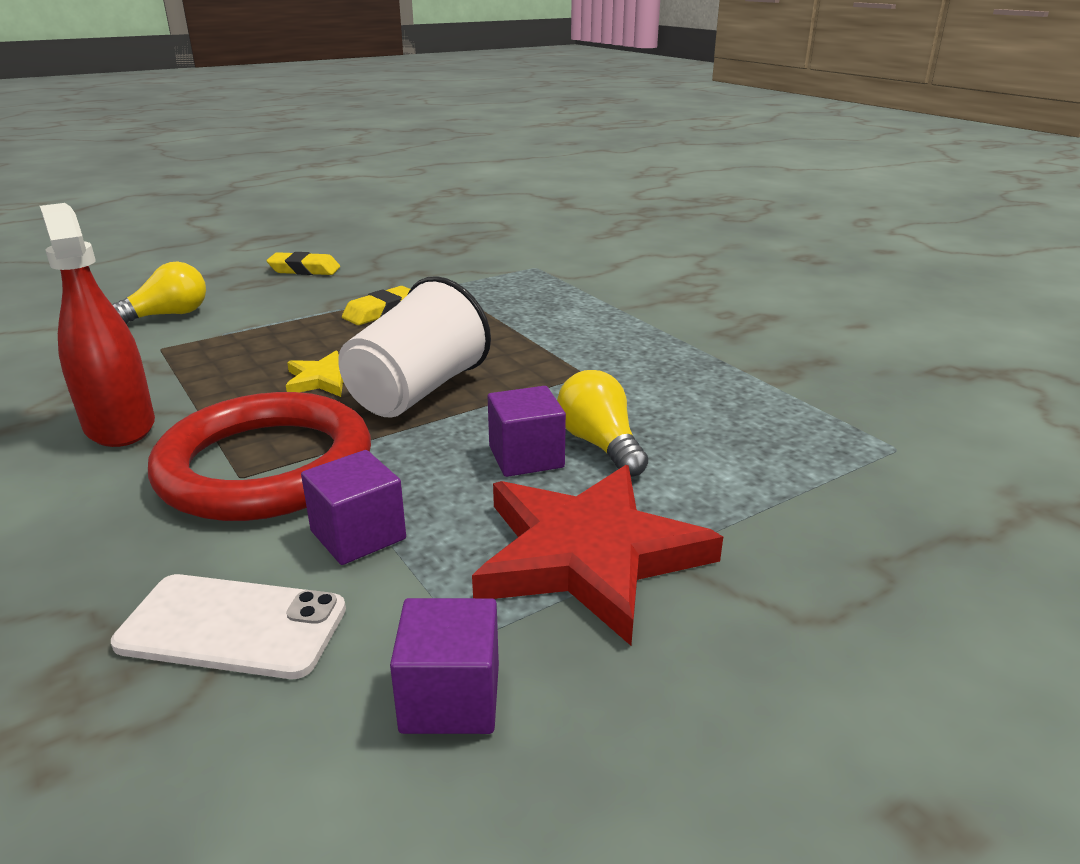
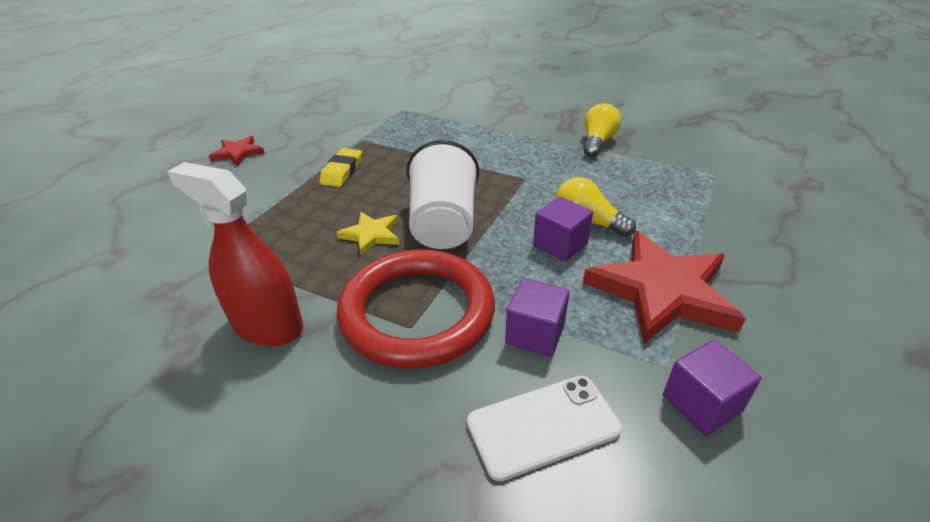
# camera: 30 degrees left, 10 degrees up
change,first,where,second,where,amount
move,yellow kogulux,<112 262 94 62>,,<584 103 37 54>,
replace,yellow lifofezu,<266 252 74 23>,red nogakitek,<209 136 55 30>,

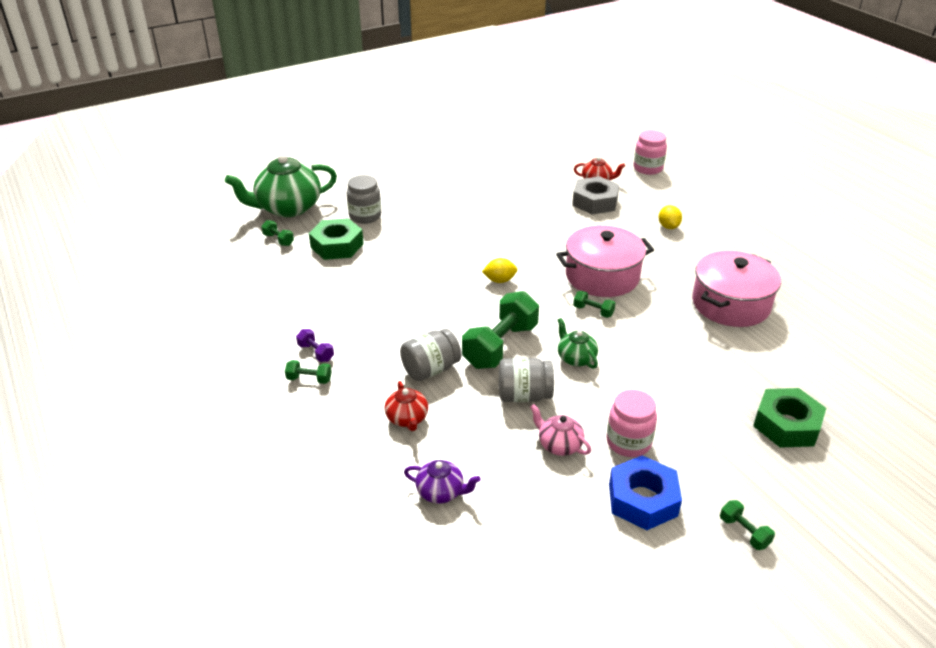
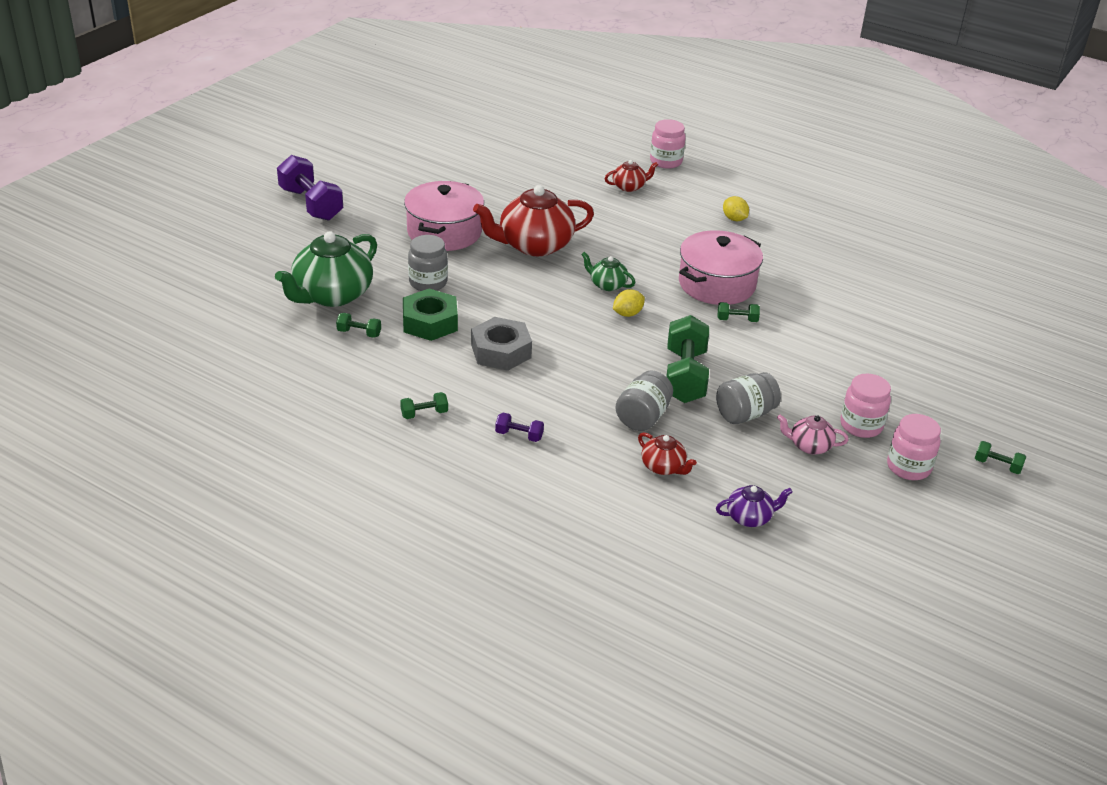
# camera: 30 degrees left, 0 degrees up
change,first,where,second,where,amount
delete,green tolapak,<753 388 73 60>,,,
insert,,,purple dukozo,<277 155 66 66>,
insert,,,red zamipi,<473 185 121 71>,
move,green dukozo,<285 360 47 24>,,<400 392 48 27>,
move,green zamipi,<558 318 40 51>,,<581 252 54 39>,
move,grey tolapak,<572 176 47 38>,,<471 317 61 54>,
move,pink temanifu,<692 251 89 76>,,<404 181 80 70>,
replace,blue tolapak,<609 455 73 75>,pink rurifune,<887 414 54 66>,

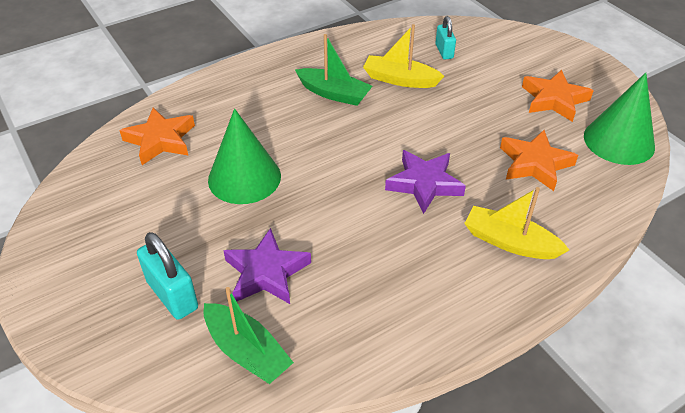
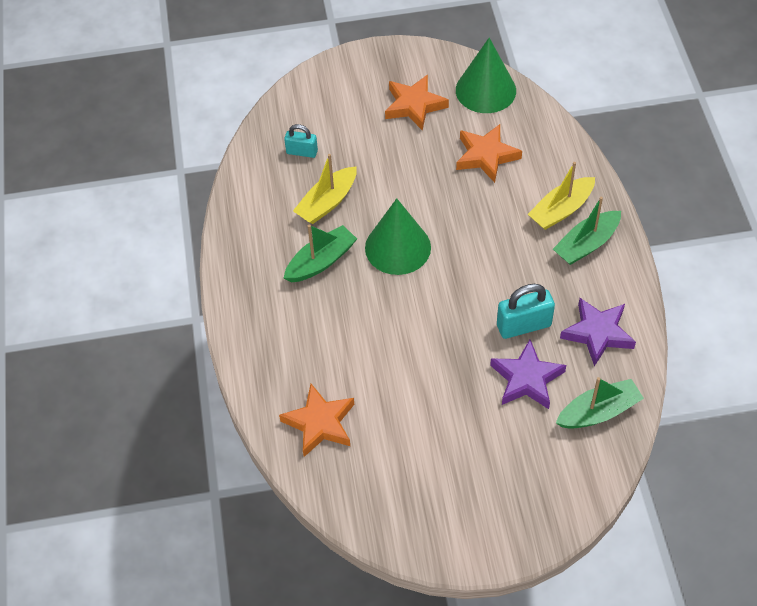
# camera: 65 degrees left, 10 degrees up
change,first,where,second,where,amount
insert,,,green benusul,<553 197 68 68>,
move,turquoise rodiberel,<137 232 61 88>,,<497 284 58 55>,
move,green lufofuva,<208 109 73 95>,,<365 198 66 77>,
move,purple nogakitek,<385 150 81 64>,,<560 298 76 68>,

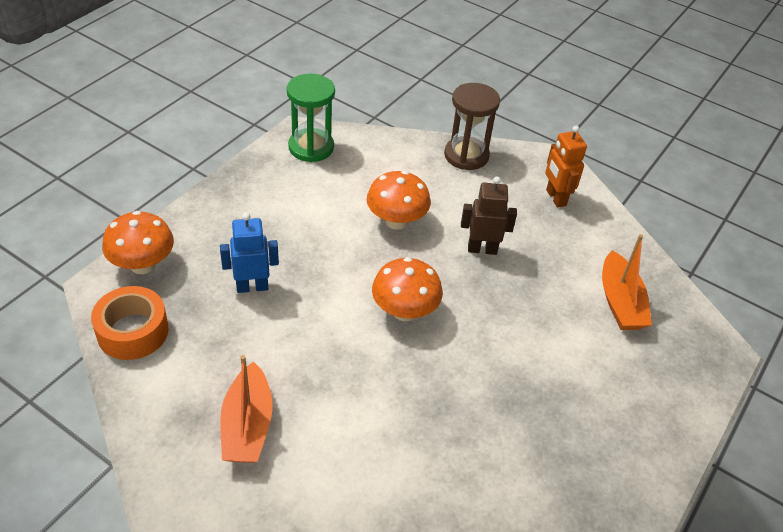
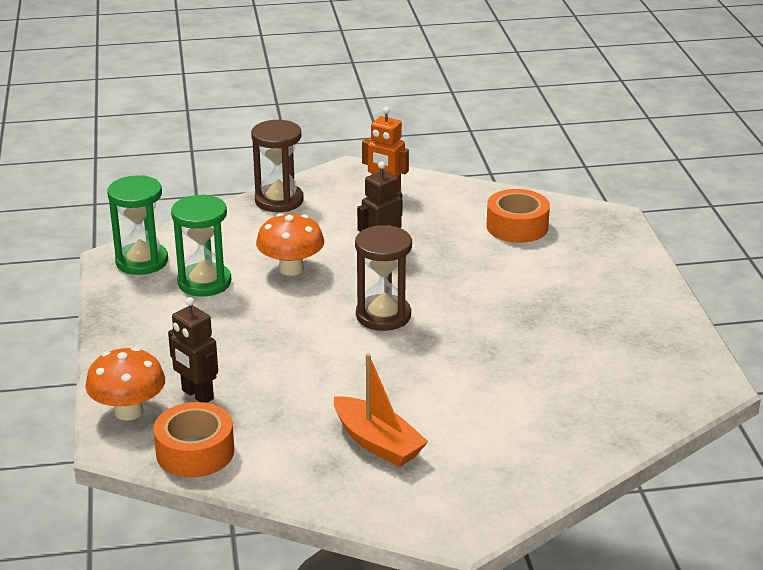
# camera: 40 degrees left, 15 degrees down
change,first,where,second,where,amount
delete,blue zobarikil,<220 212 59 81>,,,
insert,,,brown zobarikil,<168 297 50 106>,
insert,,,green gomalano,<171 194 60 103>,
replace,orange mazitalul,<372 257 71 64>,brown gomalano,<355 225 57 106>,
replace,orange benusul,<602 234 50 96>,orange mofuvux,<486 189 64 54>,

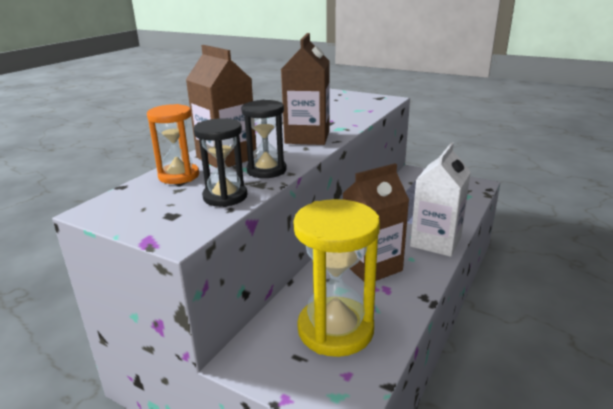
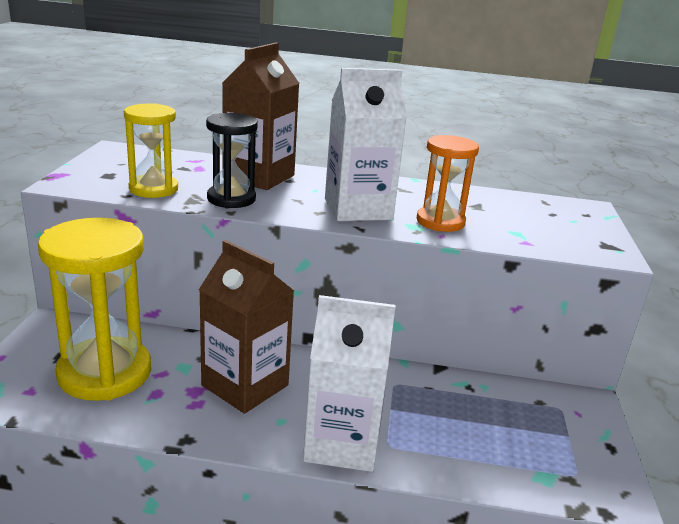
# camera: 65 degrees right, 0 degrees up
change,first,where,second,where,amount
move,orange gomalano,<147 104 52 80>,,<417 135 62 97>,
recolor,black gomalano,<193 118 54 89>,yellow gomalano,<124 103 54 95>,
recolor,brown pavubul,<281 33 49 112>,white pavubul,<325 68 82 153>,

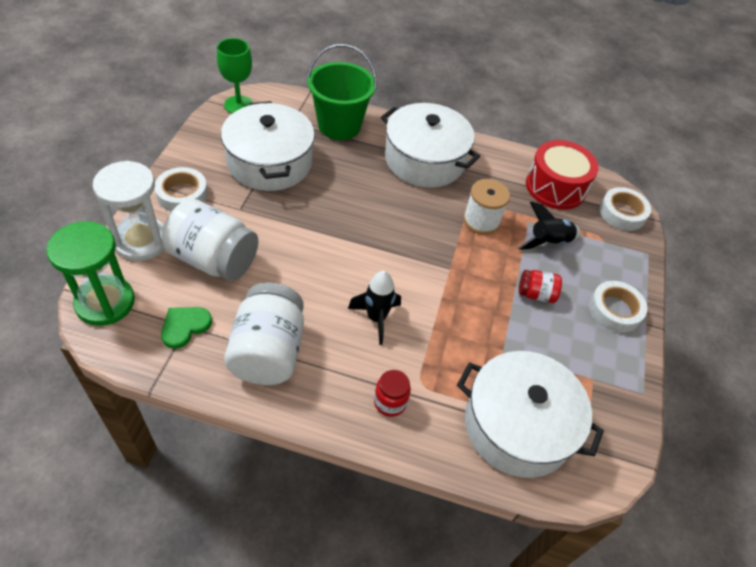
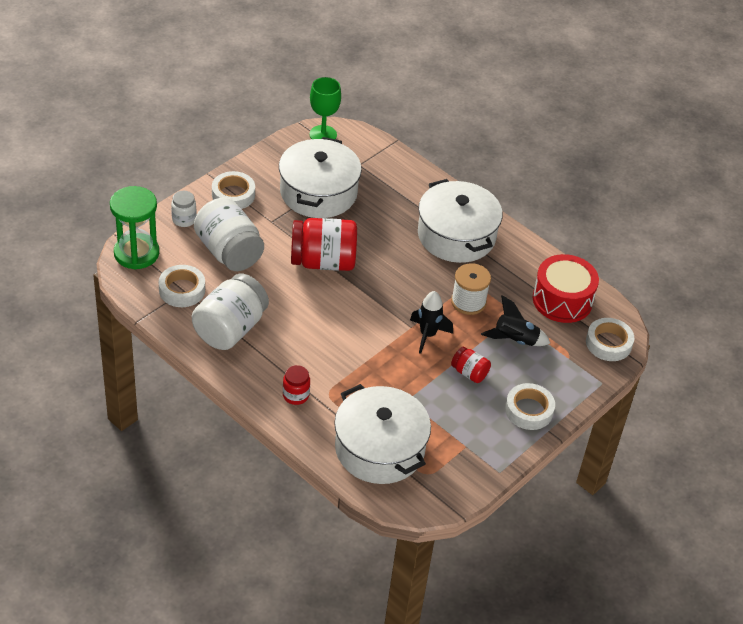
# camera: 30 degrees right, 5 degrees down
change,first,where,second,where,amount
delete,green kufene,<307 44 70 96>,,,
insert,,,red rurifune,<291 218 66 53>,
move,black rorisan,<348 271 53 74>,,<410 291 43 63>,
replace,white gomalano,<93 161 72 100>,white rurifune,<171 191 25 36>,
replace,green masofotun,<161 307 51 42>,white mofuvux,<159 265 46 42>,

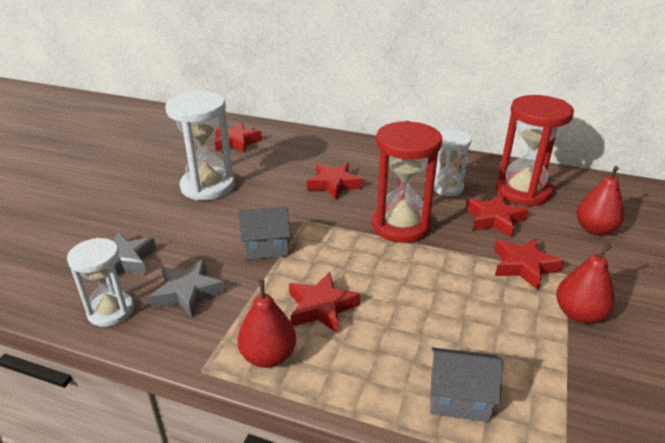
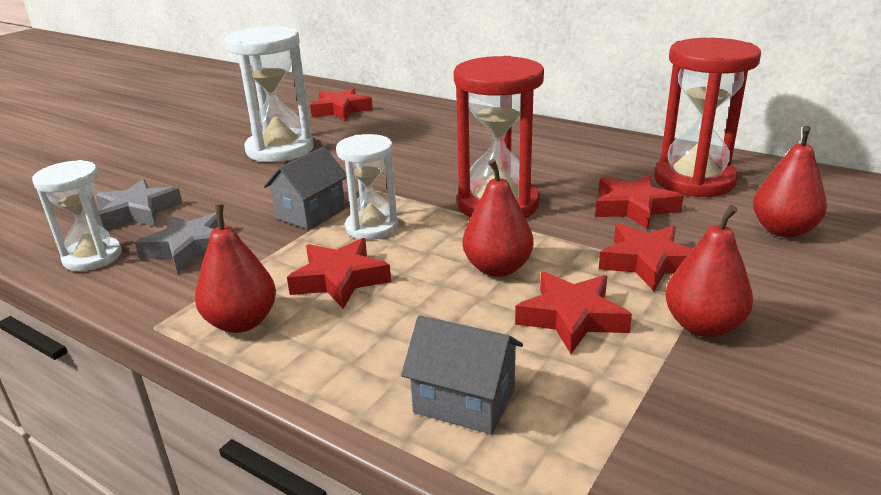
# camera: 15 degrees right, 5 degrees down
change,first,where,second,where,amount
insert,,,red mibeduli,<463 159 70 118>,
move,red nogakitek,<307 163 55 37>,,<515 272 117 82>,
move,white gomalano,<433 130 39 66>,,<336 134 62 106>,
rotate,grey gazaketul,<238 207 52 53>,,<264 146 83 83>,60 degrees counterclockwise

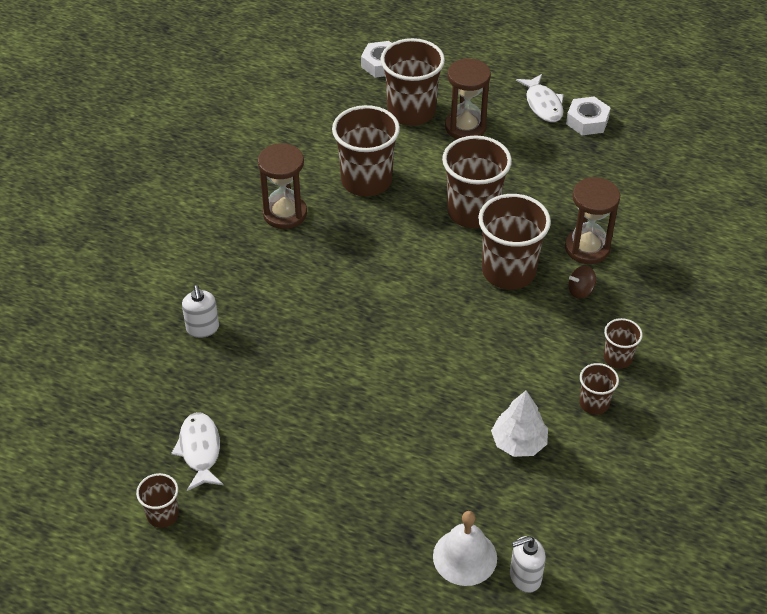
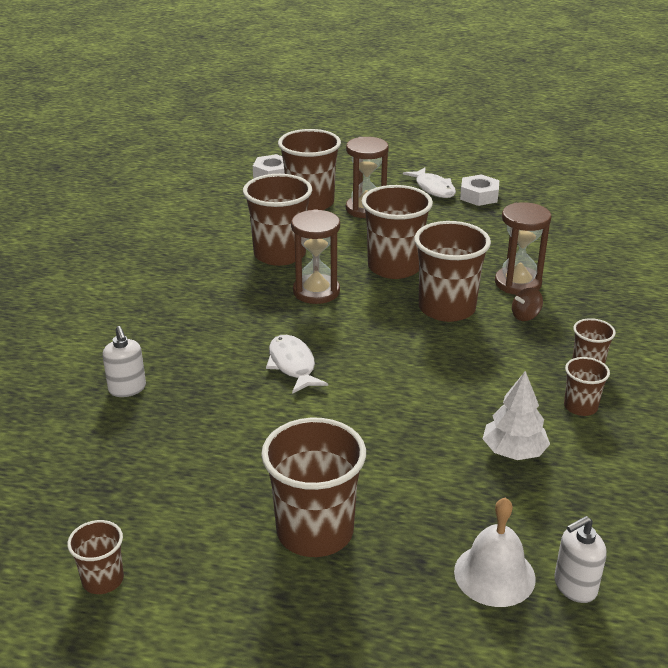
# camera: 10 degrees left, 15 degrees down
change,first,where,second,where,amount
insert,,,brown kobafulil,<261 418 105 139>,
move,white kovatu,<171 412 53 79>,,<266 335 62 59>,
move,brown gomalano,<258 143 49 86>,,<291 209 49 95>,

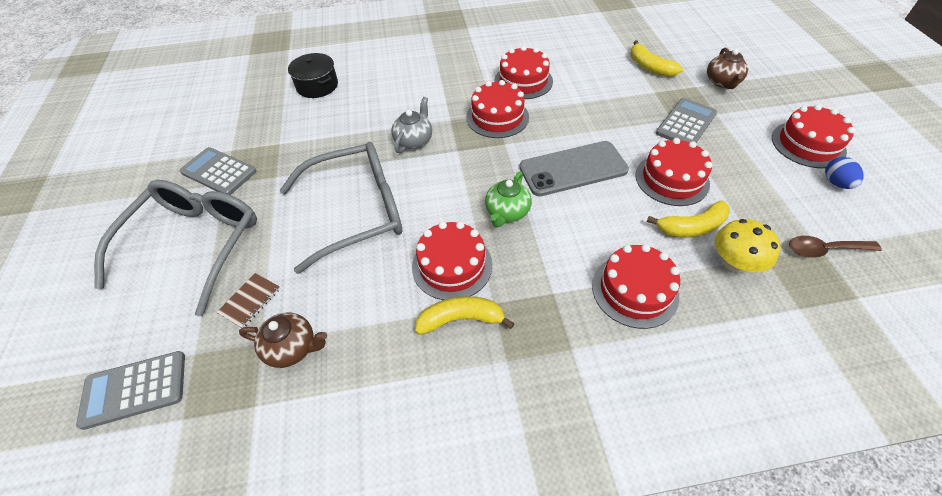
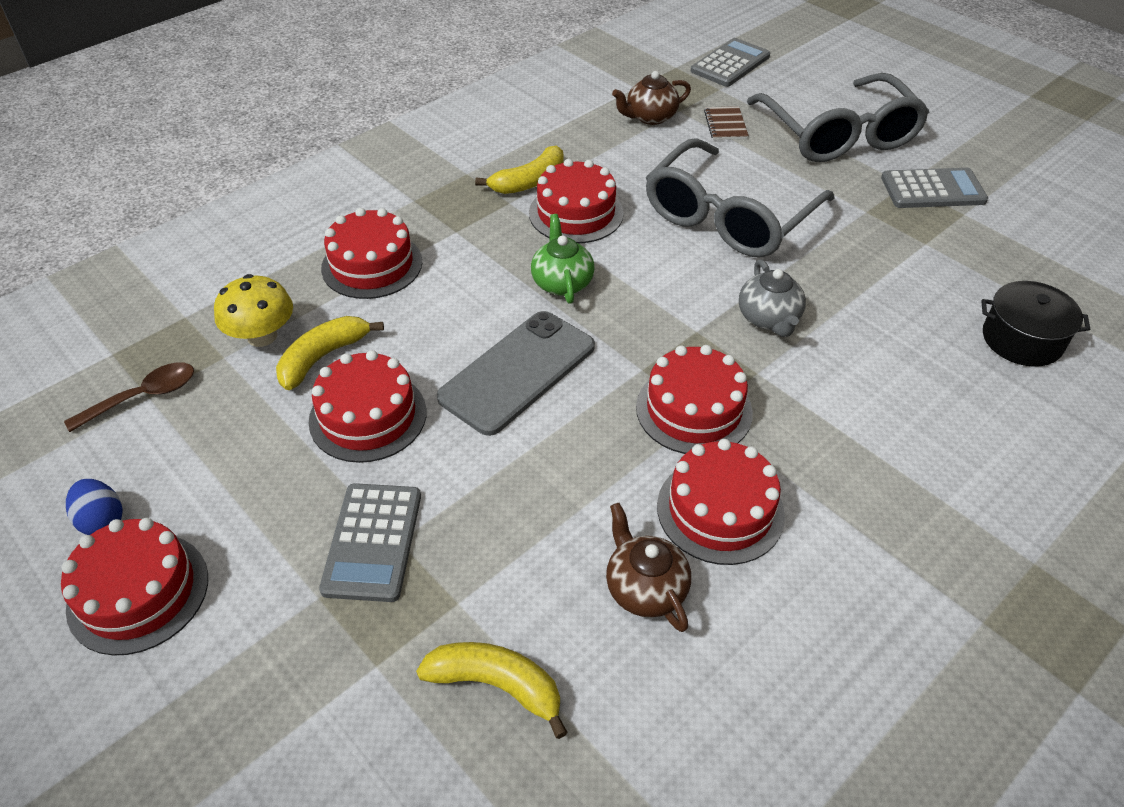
# camera: 145 degrees right, 5 degrees down
change,first,where,second,where,amount
move,brown zamipi,<707 48 41 41>,,<606 503 85 129>,

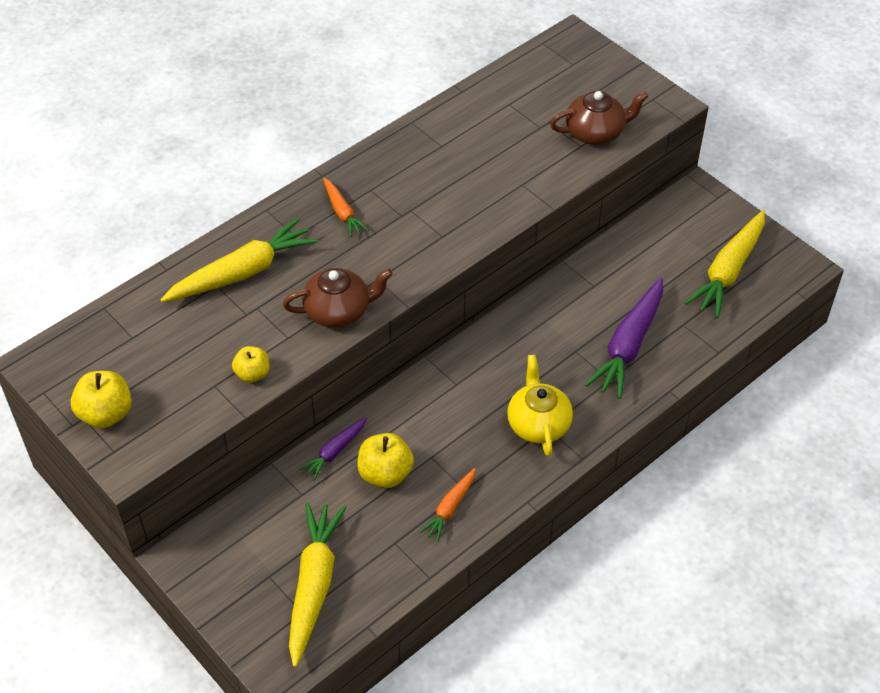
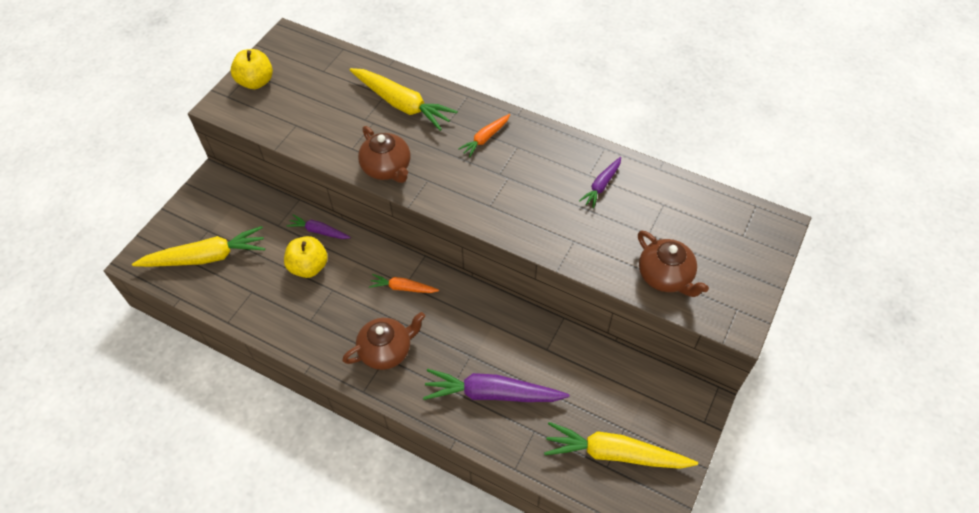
# camera: 70 degrees right, 5 degrees up
change,first,where,second,where,amount
delete,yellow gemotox,<232 346 38 37>,,,
insert,,,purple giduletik,<579 157 42 51>,
move,orange giduletik,<419 468 57 74>,,<369 274 70 19>,
recolor,yellow zamipi,<507 355 66 101>,brown zamipi,<342 312 83 58>,

